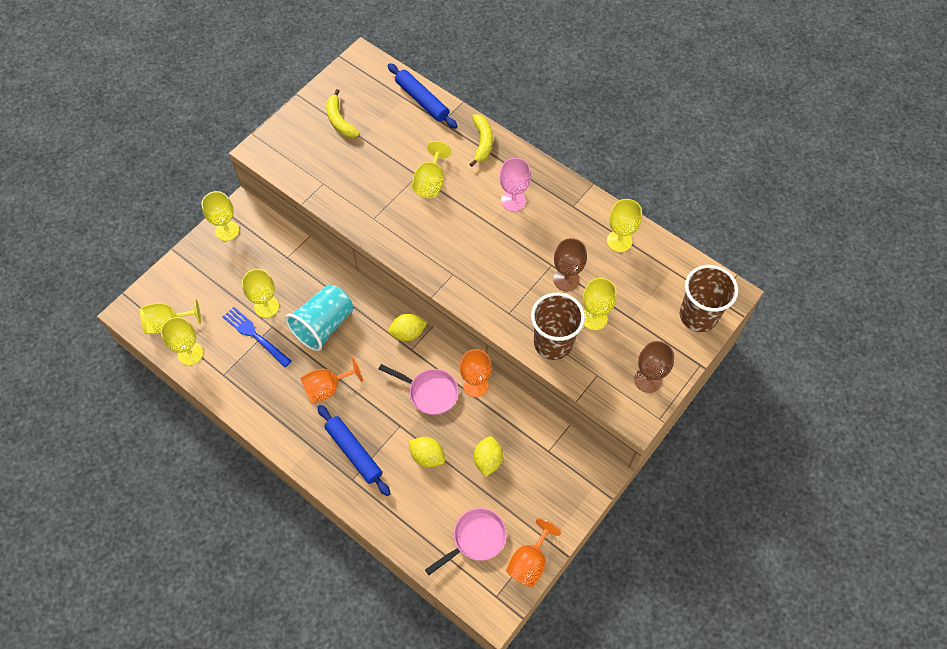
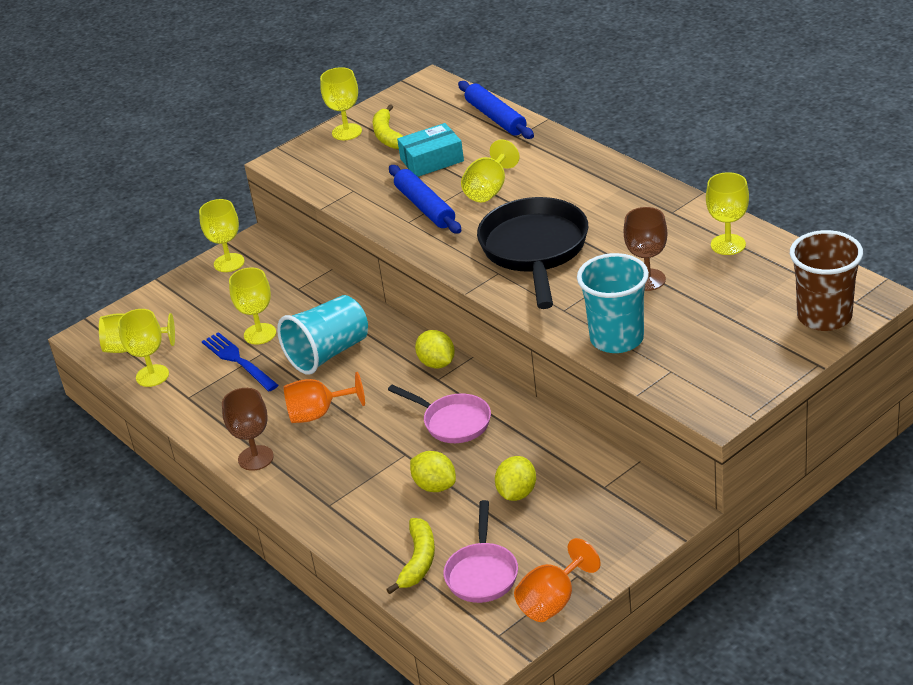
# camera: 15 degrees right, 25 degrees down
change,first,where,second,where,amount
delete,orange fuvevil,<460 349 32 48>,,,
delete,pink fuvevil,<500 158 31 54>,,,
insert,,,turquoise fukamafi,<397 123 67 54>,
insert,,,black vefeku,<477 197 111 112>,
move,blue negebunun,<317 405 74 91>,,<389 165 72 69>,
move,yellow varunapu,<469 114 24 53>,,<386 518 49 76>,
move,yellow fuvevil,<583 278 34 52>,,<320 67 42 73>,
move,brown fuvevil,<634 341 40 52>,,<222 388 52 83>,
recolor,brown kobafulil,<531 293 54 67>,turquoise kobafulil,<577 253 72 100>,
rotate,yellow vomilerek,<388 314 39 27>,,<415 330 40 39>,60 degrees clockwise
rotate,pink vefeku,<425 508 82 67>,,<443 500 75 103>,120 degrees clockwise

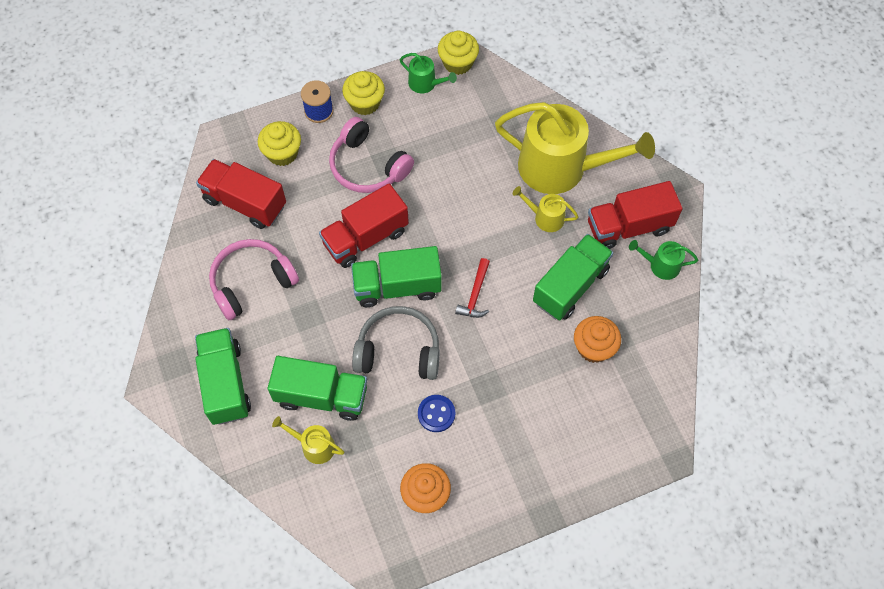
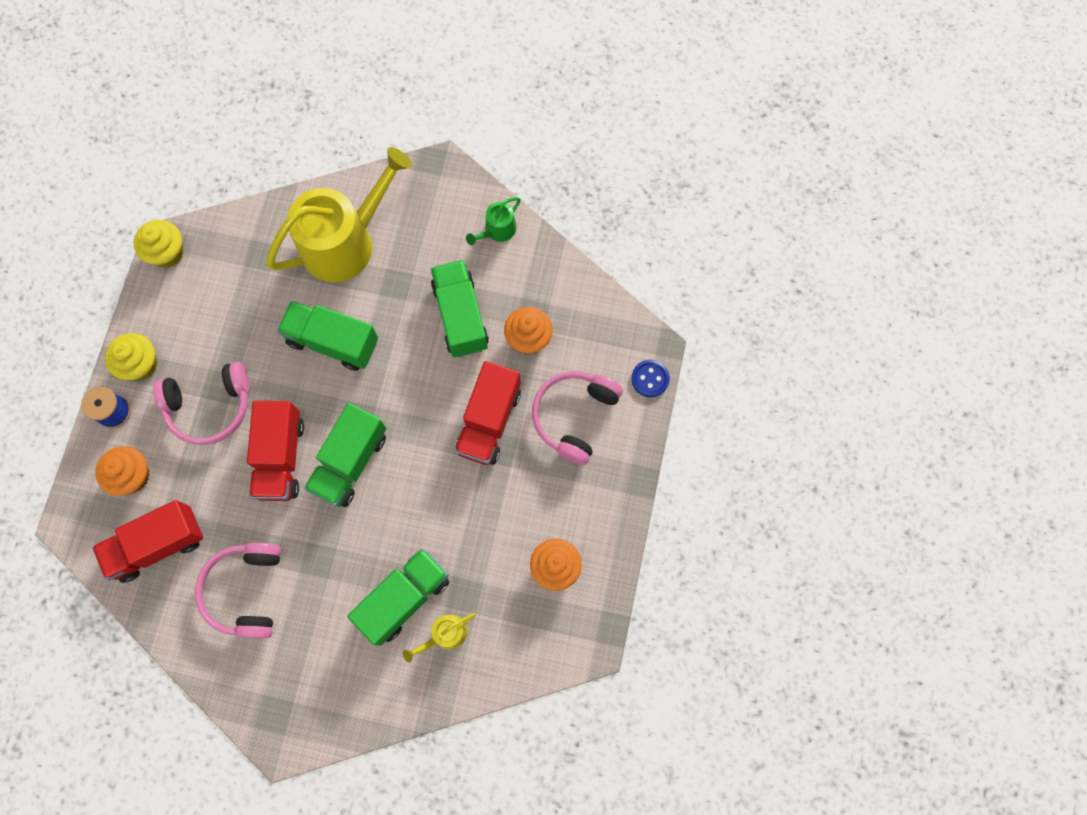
# camera: 55 degrees left, 10 degrees up
change,first,where,second,where,amount
delete,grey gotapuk,<352 306 88 74>,,,
delete,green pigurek,<400 53 57 40>,,,
delete,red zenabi,<455 258 35 60>,,,
delete,yellow pigurek,<513 186 66 46>,,,
insert,,,pink gotapuk,<532 371 91 94>,
move,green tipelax,<195 328 56 97>,,<277 301 101 70>,
move,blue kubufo,<418 395 37 37>,,<631 359 39 38>,
move,red tipelax,<588 181 94 68>,,<454 361 67 104>,
recolor,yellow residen,<258 121 43 45>,orange residen,<95 446 55 50>,

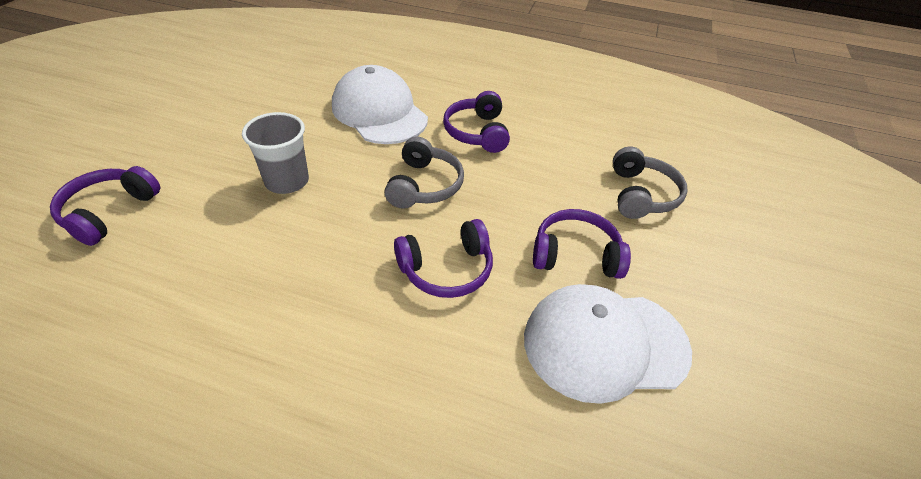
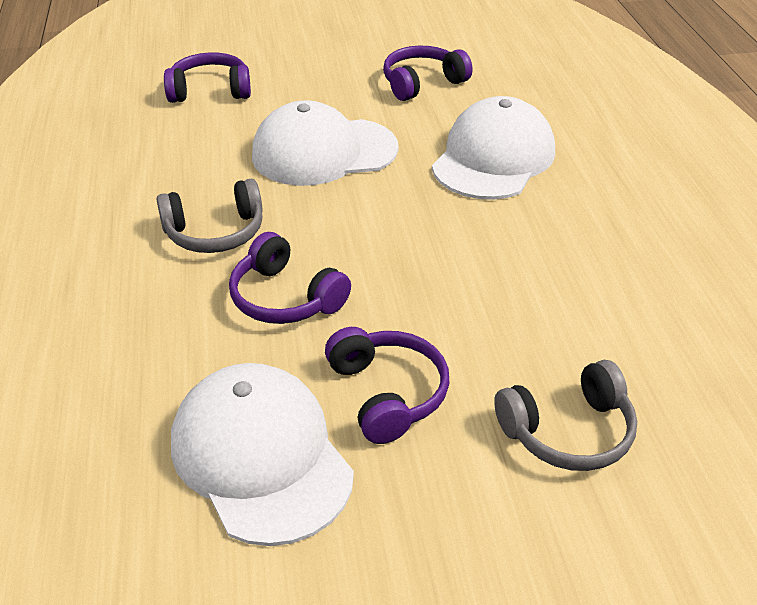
# camera: 65 degrees right, 5 degrees down
change,first,where,second,where,amount
move,grey gotapuk,<384 136 80 73>,,<156 179 106 74>,
move,purple gotapuk,<443 91 67 62>,,<383 46 89 55>,
replace,grey kobafulil,<242 112 67 82>,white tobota,<252 100 146 86>,

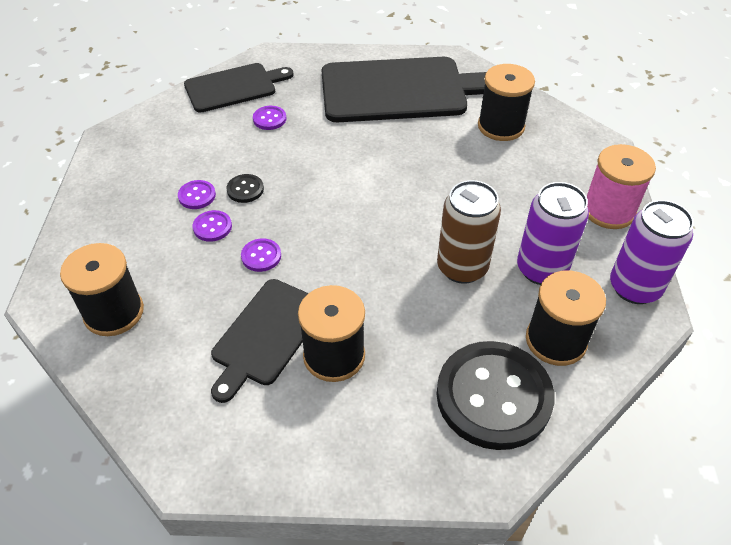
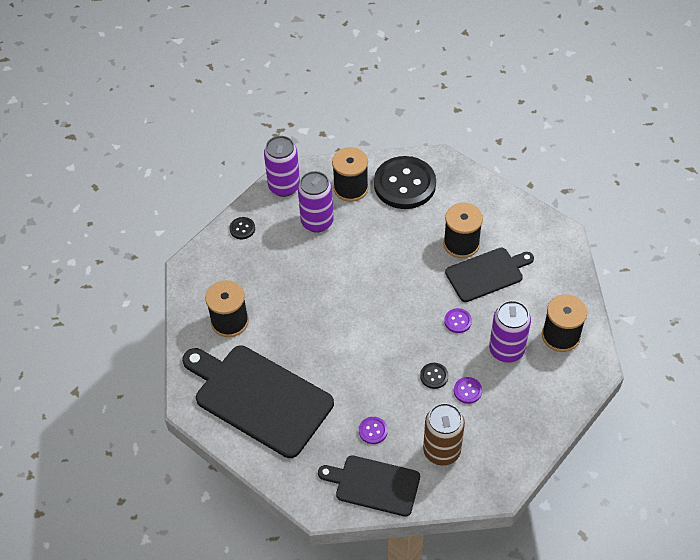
# camera: 140 degrees left, 5 degrees up
change,first,where,second,where,amount
delete,purple kubufo,<193 210 39 32>,,,
insert,,,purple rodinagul,<489 300 42 63>,
move,brown rodinagul,<437 180 64 104>,,<423 403 42 63>,
replace,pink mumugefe,<587 144 69 85>,black kubufo,<229 217 26 22>,

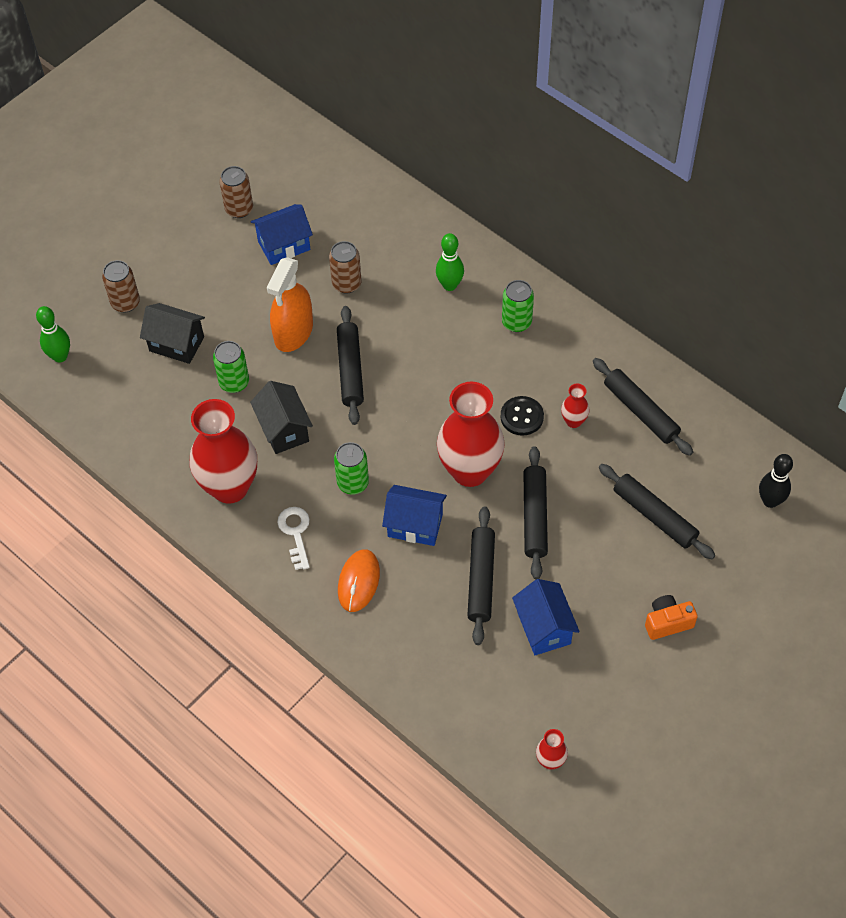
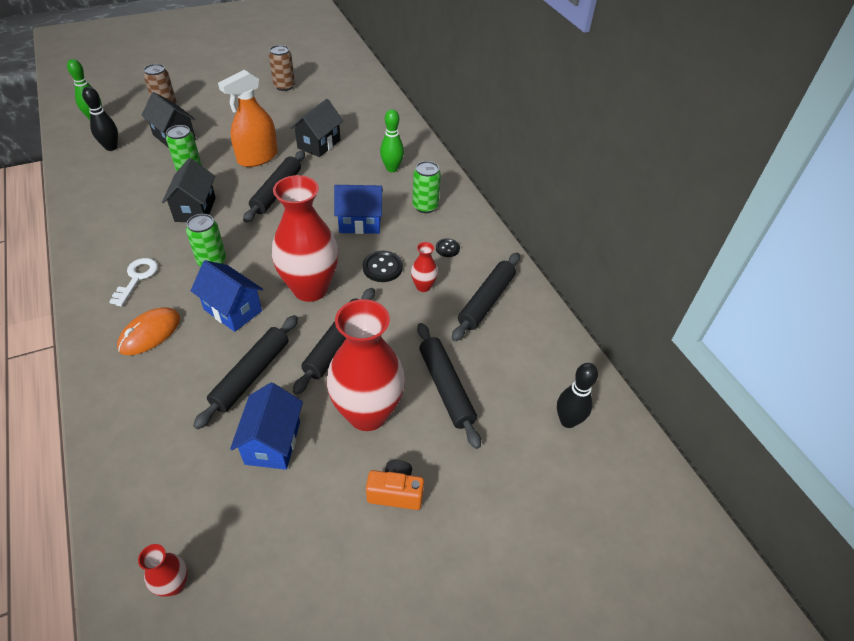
# camera: 20 degrees right, 10 degrees down
change,first,where,second,where,amount
insert,,,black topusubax,<82 87 36 64>,
insert,,,black kubufo,<436 238 24 19>,
move,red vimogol,<190 399 67 105>,,<327 299 78 132>,
move,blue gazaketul,<251 204 62 61>,,<334 185 49 49>,
replace,brown rodinagul,<329 241 33 53>,black gazaketul,<290 99 53 58>,
rotate,black negebunun,<593 358 100 98>,,<452 253 68 88>,45 degrees clockwise

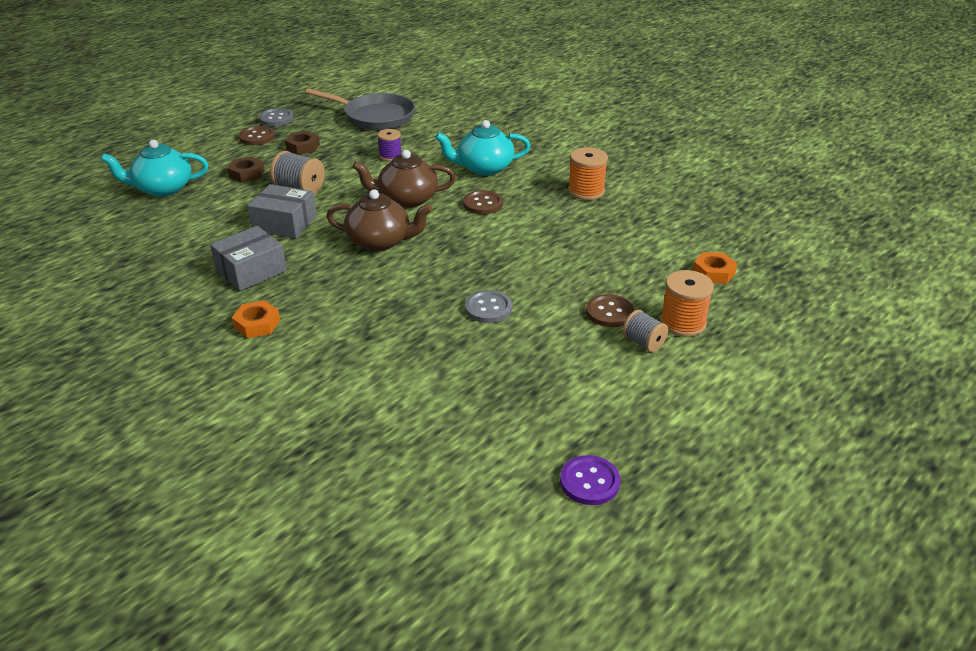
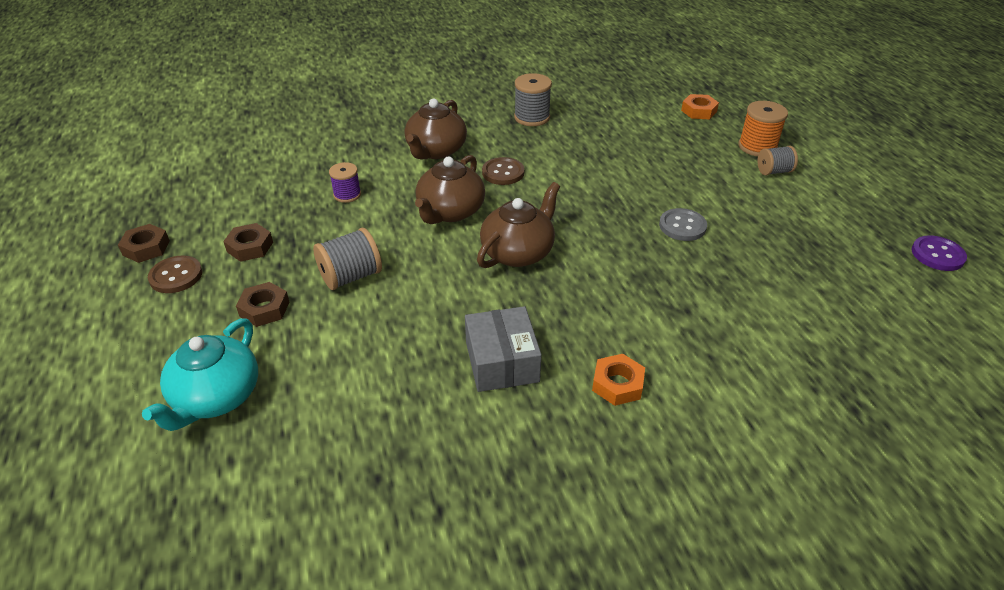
# camera: 60 degrees left, 5 degrees up
change,first,where,second,where,amount
delete,grey fukamafi,<247 184 70 54>,,,
delete,grey vefeku,<305 88 110 42>,,,
delete,brown kubufo,<586 294 48 33>,,,
replace,grey kubufo,<259 108 35 18>,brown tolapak,<118 224 52 39>,
recolor,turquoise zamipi,<435 120 95 56>,brown zamipi,<404 99 63 60>,
recolor,orange mumugefe,<568 147 40 53>,grey mumugefe,<514 73 38 53>,

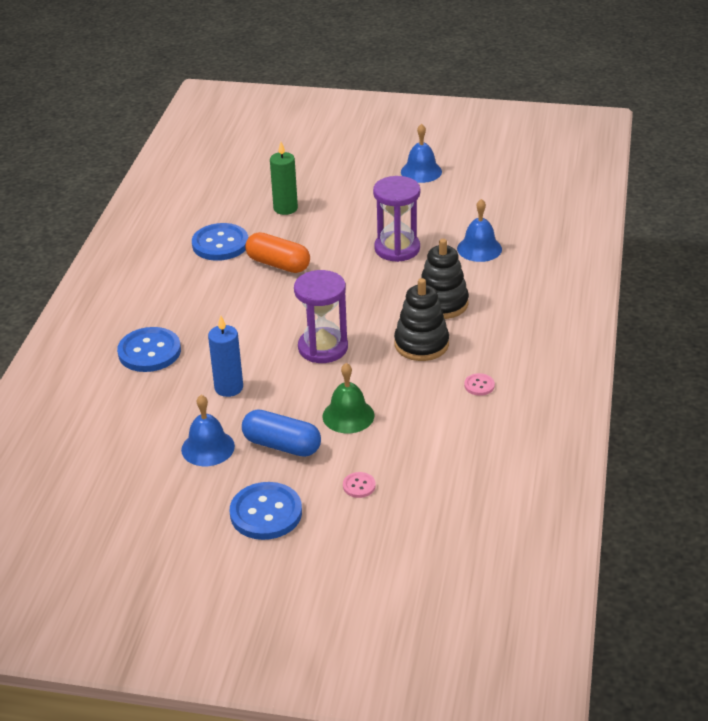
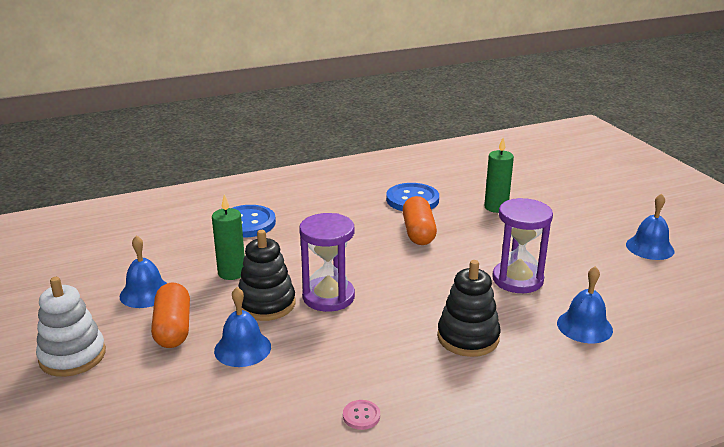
# camera: 55 degrees right, 10 degrees down
change,first,where,second,where,amount
delete,pink kubufo,<343 472 33 26>,,,
move,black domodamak,<394 278 55 83>,,<239 230 57 91>,
replace,blue kubufo,<230 482 72 58>,white domodamak,<36 277 70 100>,
recolor,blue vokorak,<208 316 35 81>,green vokorak,<212 194 33 86>,
recolor,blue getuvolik,<242 409 79 48>,orange getuvolik,<151 283 39 65>,
recolor,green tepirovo,<322 363 52 70>,blue tepirovo,<214 287 57 80>,

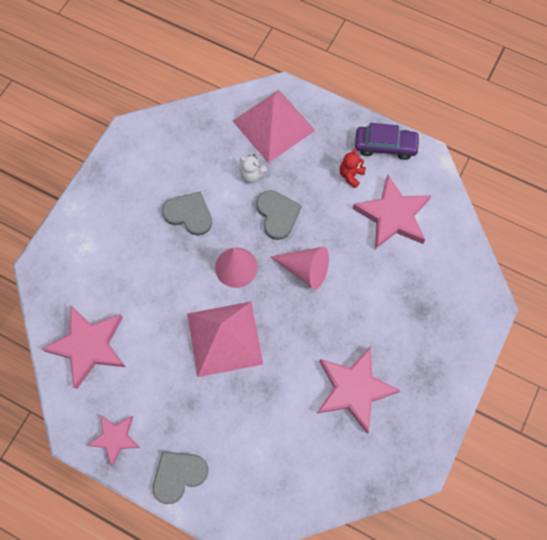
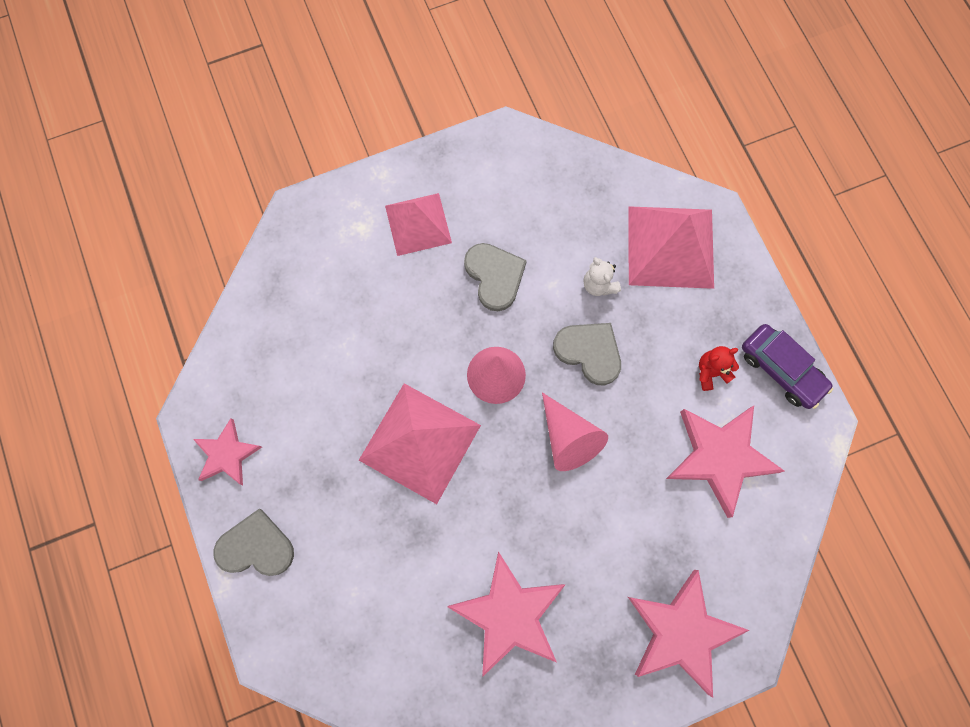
# camera: 40 degrees right, 5 degrees up
change,first,where,second,where,amount
insert,,,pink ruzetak,<385 193 67 63>,
move,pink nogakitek,<42 305 83 84>,,<628 570 121 128>,
rotate,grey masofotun,<256 190 46 50>,,<553 323 68 62>,75 degrees counterclockwise

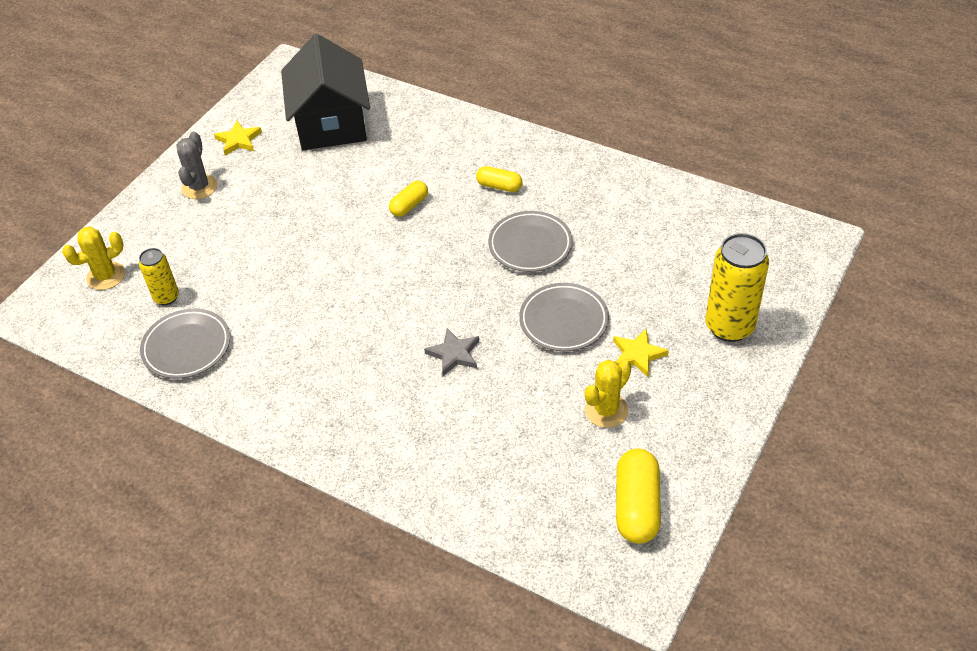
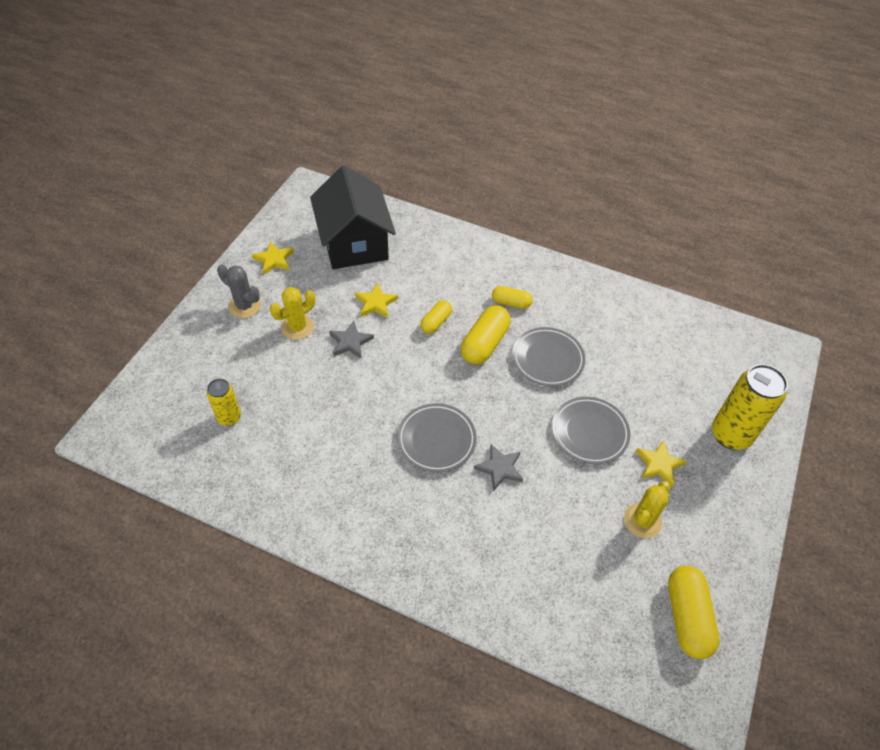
# camera: 10 degrees left, 5 degrees up
change,first,where,second,where,amount
insert,,,grey nogakitek,<329 321 45 38>,
insert,,,yellow nogakitek,<355 283 43 35>,
insert,,,yellow getuvolik,<461 305 50 59>,
move,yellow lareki,<62 227 63 63>,,<270 287 45 53>,
move,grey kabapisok,<140 309 90 70>,,<397 403 79 69>,
rotate,grey lareki,<176 132 41 67>,,<217 264 44 54>,60 degrees counterclockwise

